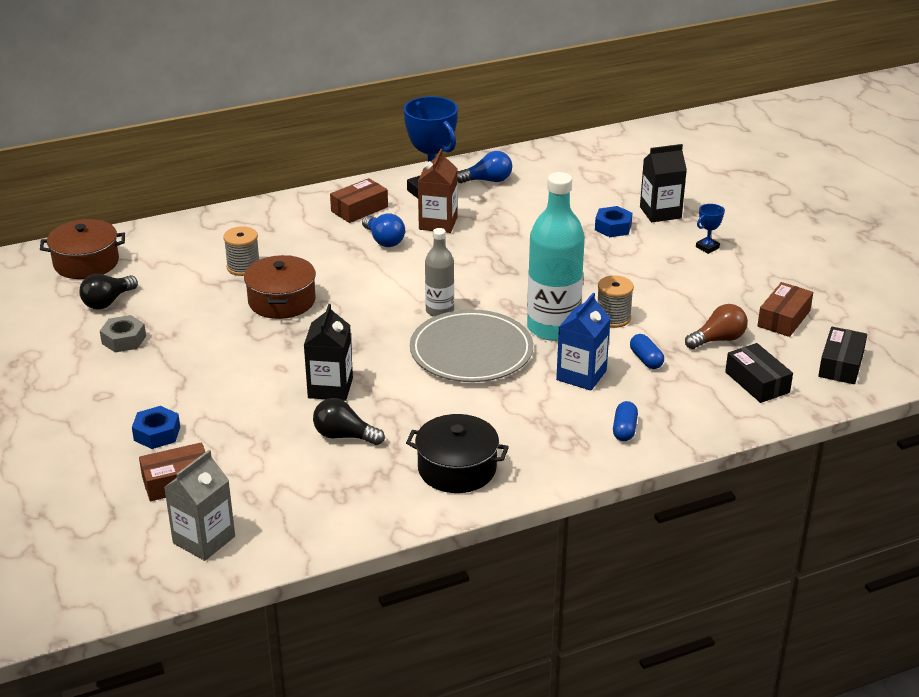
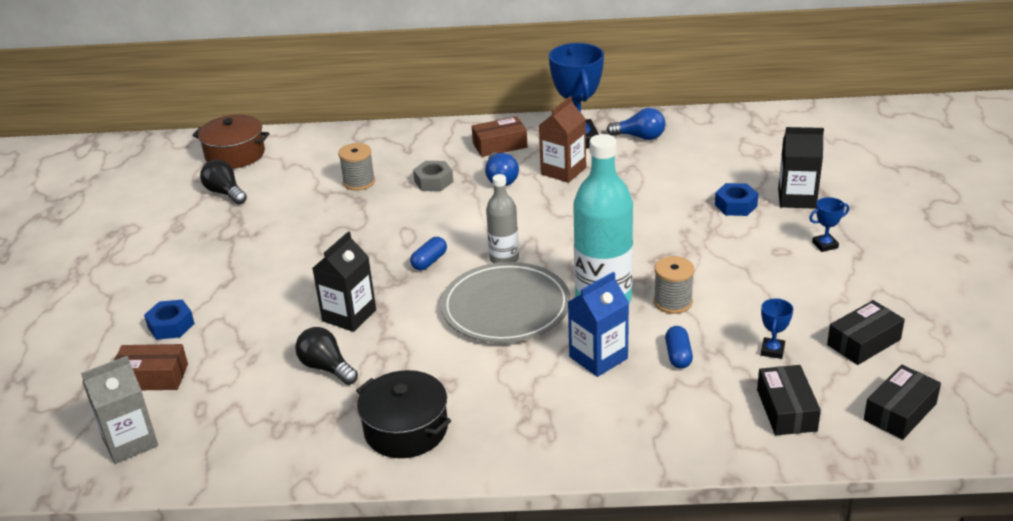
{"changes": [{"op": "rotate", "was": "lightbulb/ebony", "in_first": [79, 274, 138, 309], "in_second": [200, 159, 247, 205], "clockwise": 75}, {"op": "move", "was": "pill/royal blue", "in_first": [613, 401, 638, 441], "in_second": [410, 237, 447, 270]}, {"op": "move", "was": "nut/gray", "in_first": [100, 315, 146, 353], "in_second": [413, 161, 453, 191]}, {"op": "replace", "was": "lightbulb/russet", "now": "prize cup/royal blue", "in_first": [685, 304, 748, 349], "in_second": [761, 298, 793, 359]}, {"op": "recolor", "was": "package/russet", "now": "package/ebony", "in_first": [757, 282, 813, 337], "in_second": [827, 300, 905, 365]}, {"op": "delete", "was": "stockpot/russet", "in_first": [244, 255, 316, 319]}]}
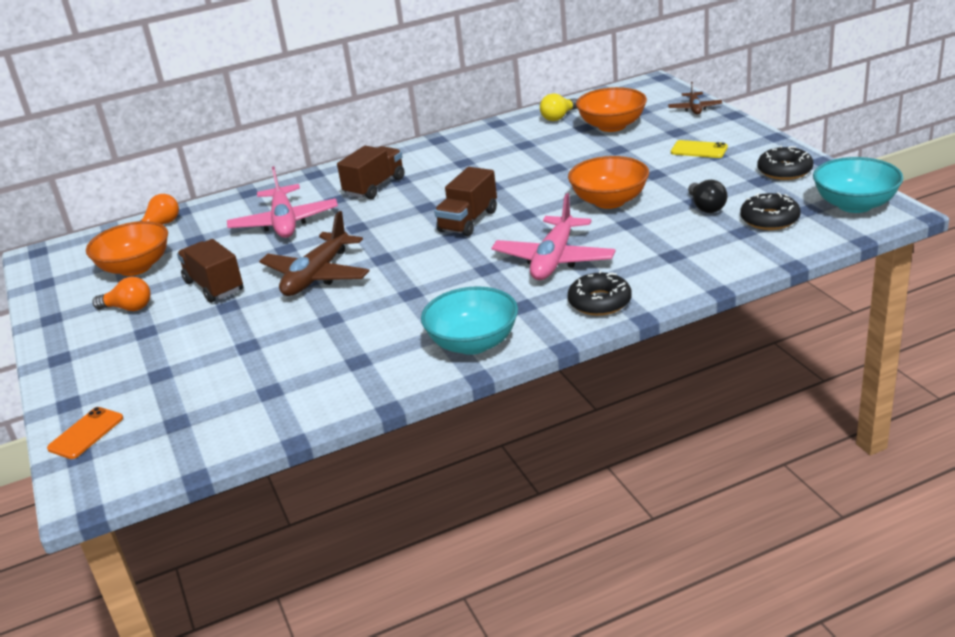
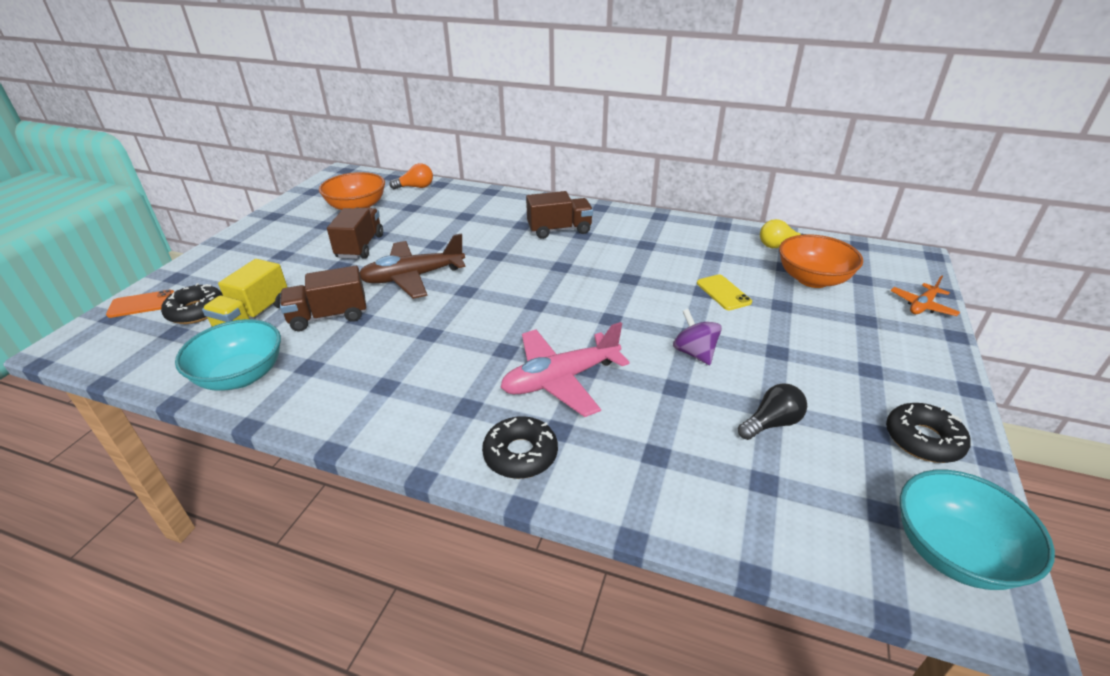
{"changes": [{"op": "move", "was": "donut/ebony", "in_first": [740, 192, 801, 230], "in_second": [161, 283, 223, 324]}, {"op": "move", "was": "deep dish/turquoise", "in_first": [421, 286, 518, 355], "in_second": [175, 319, 281, 391]}, {"op": "insert", "now": "toy truck/bright yellow", "in_second": [202, 259, 287, 327]}, {"op": "move", "was": "toy truck/russet", "in_first": [434, 167, 497, 236], "in_second": [280, 266, 366, 331]}, {"op": "replace", "was": "deep dish/bright orange", "now": "toy top/purple", "in_first": [568, 156, 649, 209], "in_second": [673, 309, 722, 365]}, {"op": "move", "was": "mobile phone/bright yellow", "in_first": [671, 140, 728, 158], "in_second": [697, 275, 752, 310]}, {"op": "rotate", "was": "lightbulb/ebony", "in_first": [688, 180, 727, 213], "in_second": [738, 383, 807, 440], "clockwise": -150}, {"op": "recolor", "was": "toy plane/russet", "now": "toy plane/bright orange", "in_first": [668, 82, 722, 115], "in_second": [891, 276, 960, 316]}, {"op": "delete", "was": "lightbulb/bright orange", "in_first": [92, 277, 151, 311]}, {"op": "delete", "was": "toy plane/pink", "in_first": [227, 166, 338, 238]}]}
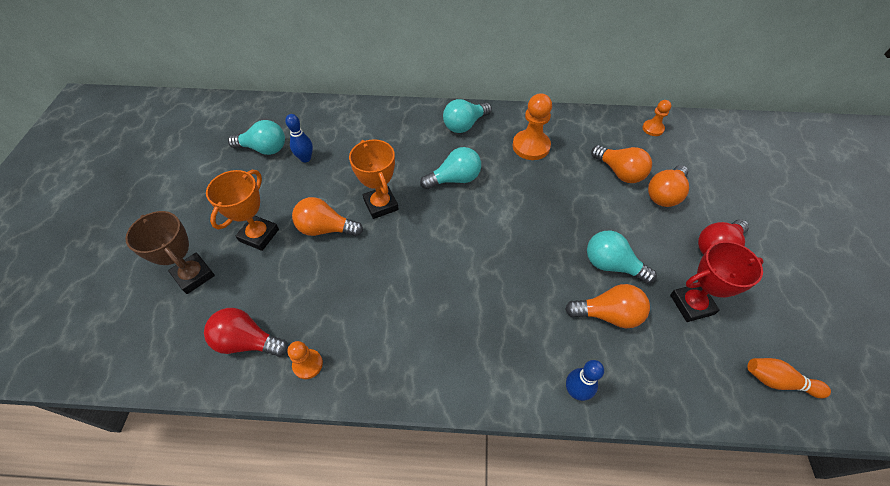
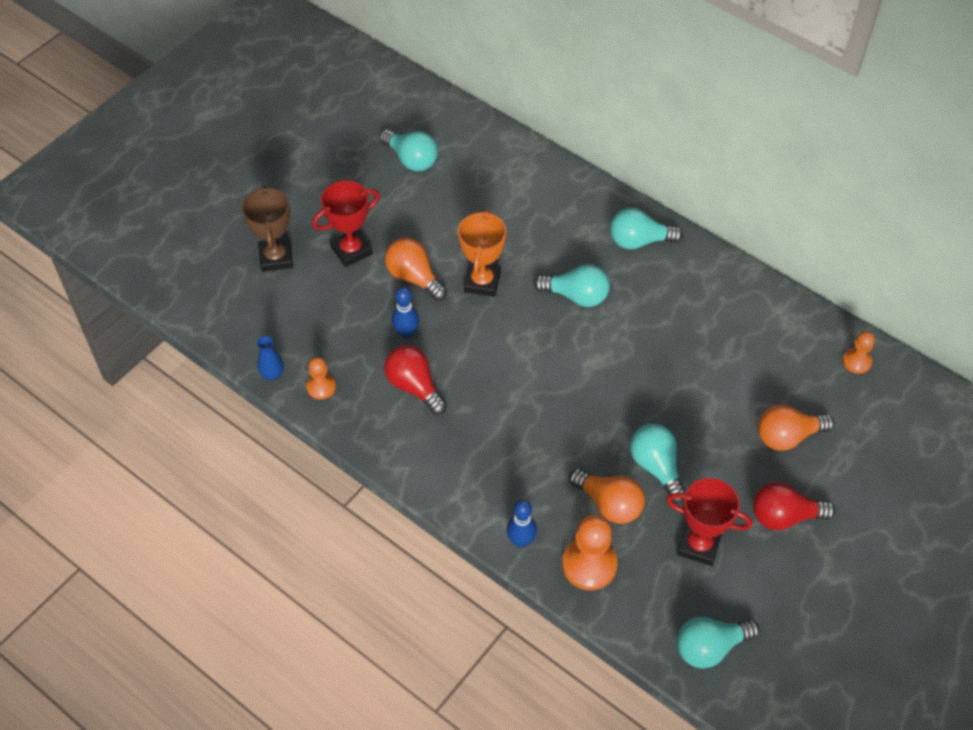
{"changes": [{"op": "insert", "now": "vase/royal blue", "in_second": [257, 336, 284, 380]}, {"op": "recolor", "was": "prize cup/bright orange", "now": "prize cup/scarlet", "in_first": [206, 170, 279, 251], "in_second": [312, 181, 380, 267]}, {"op": "move", "was": "lightbulb/scarlet", "in_first": [204, 308, 288, 357], "in_second": [384, 345, 447, 415]}, {"op": "move", "was": "skittle/royal blue", "in_first": [285, 114, 313, 162], "in_second": [392, 287, 419, 338]}, {"op": "move", "was": "chess pawn/bright orange", "in_first": [513, 93, 552, 160], "in_second": [562, 515, 618, 590]}, {"op": "replace", "was": "skittle/bright orange", "now": "lightbulb/turquoise", "in_first": [747, 358, 831, 398], "in_second": [677, 617, 760, 669]}, {"op": "delete", "was": "lightbulb/bright orange", "in_first": [591, 145, 652, 183]}]}
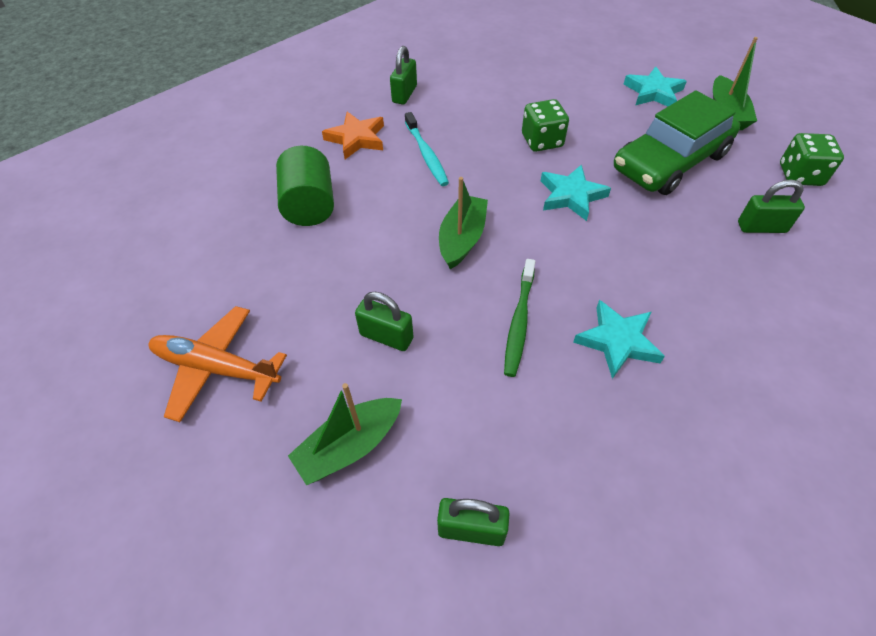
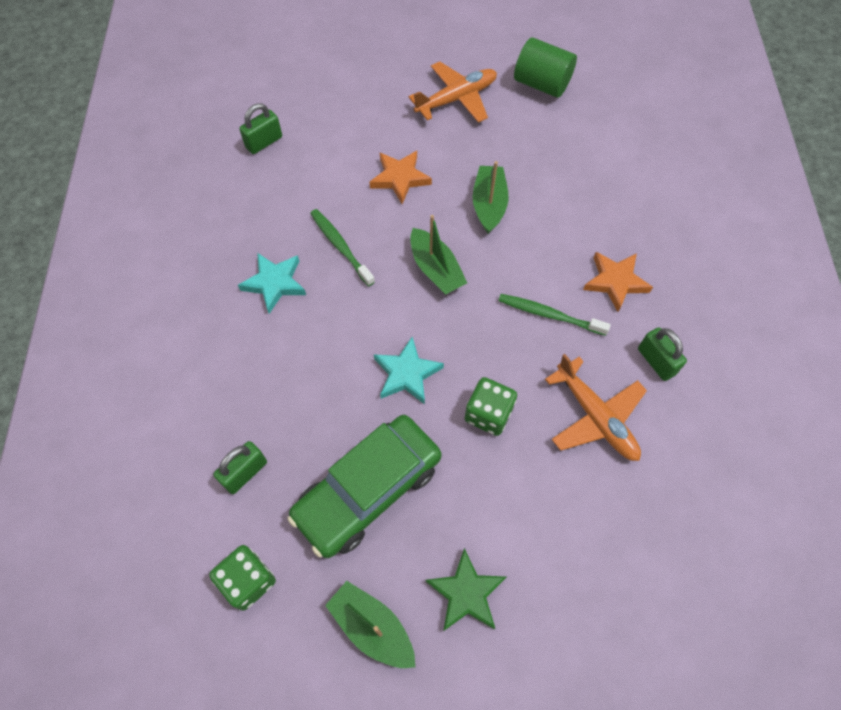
{"changes": [{"op": "rotate", "was": "car/green", "in_first": [614, 90, 740, 195], "in_second": [287, 415, 442, 558], "clockwise": -135}, {"op": "replace", "was": "padlock/green", "now": "star shape/bright orange", "in_first": [355, 292, 413, 351], "in_second": [369, 151, 432, 204]}, {"op": "recolor", "was": "star shape/turquoise", "now": "star shape/green", "in_first": [623, 67, 687, 107], "in_second": [425, 548, 506, 631]}, {"op": "move", "was": "boat/green", "in_first": [288, 383, 402, 485], "in_second": [473, 161, 509, 234]}, {"op": "recolor", "was": "toothbrush/turquoise", "now": "toothbrush/green", "in_first": [405, 112, 449, 186], "in_second": [498, 294, 611, 336]}, {"op": "move", "was": "cylinder shape/green", "in_first": [276, 146, 334, 226], "in_second": [514, 37, 577, 98]}, {"op": "insert", "now": "toy plane/bright orange", "in_second": [545, 354, 647, 461]}]}
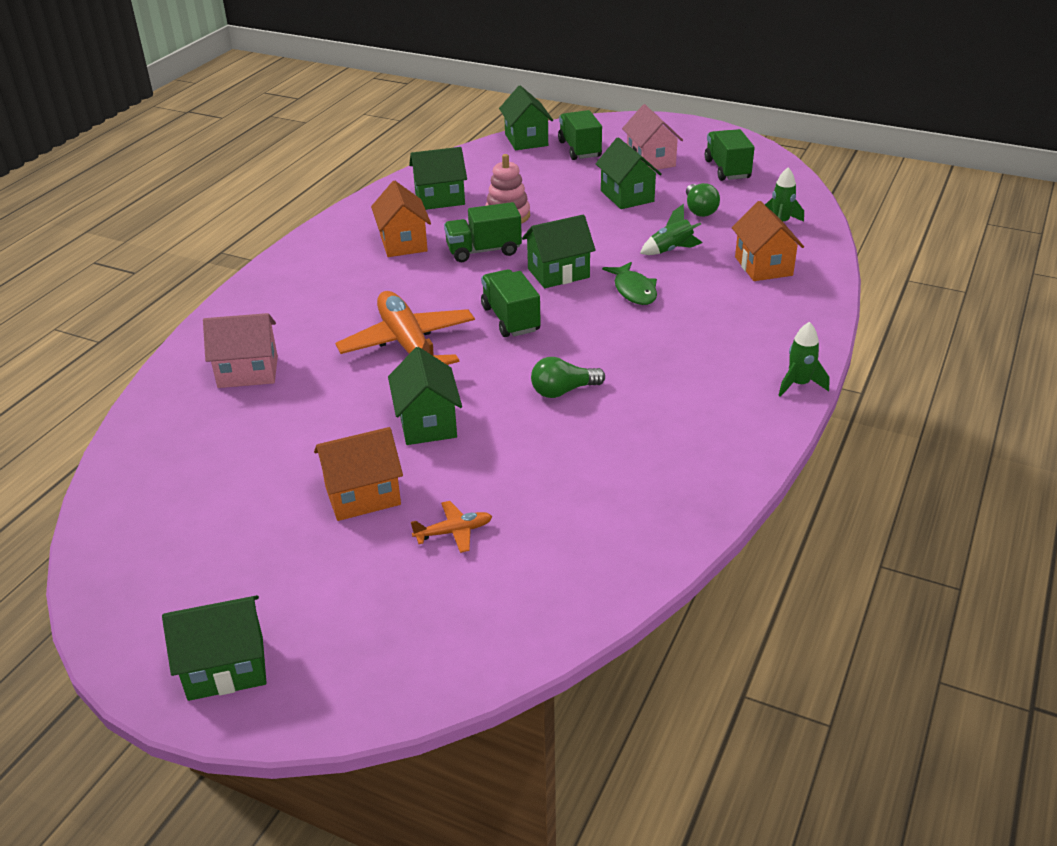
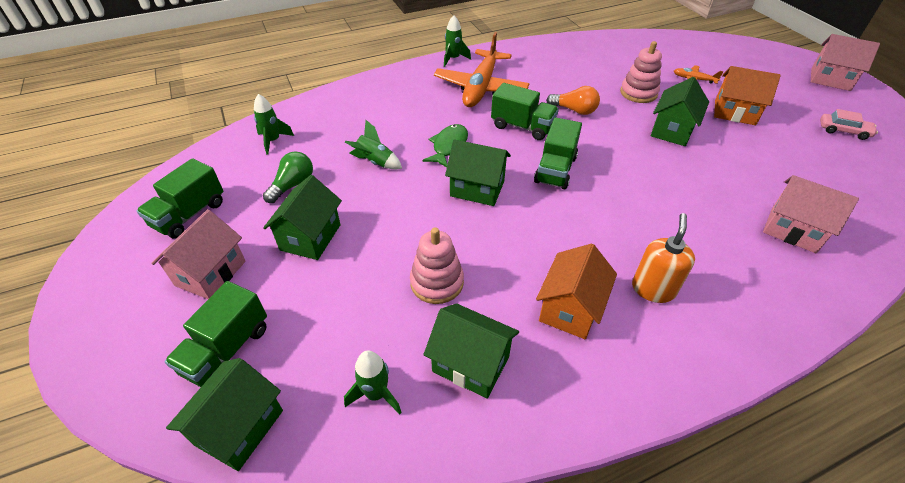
{"changes": [{"op": "insert", "now": "rocket/green", "in_second": [344, 351, 402, 414]}, {"op": "move", "was": "toy plane/bright orange", "in_first": [335, 291, 475, 365], "in_second": [434, 32, 530, 107]}, {"op": "move", "was": "toy truck/green", "in_first": [444, 202, 522, 262], "in_second": [491, 83, 559, 140]}, {"op": "recolor", "was": "lightbulb/green", "now": "lightbulb/bright orange", "in_first": [531, 357, 605, 398], "in_second": [546, 86, 600, 115]}, {"op": "insert", "now": "stacking toy/pink", "in_second": [620, 41, 662, 103]}, {"op": "insert", "now": "soap dispenser/bright orange", "in_second": [632, 213, 695, 303]}, {"op": "recolor", "was": "toy house/green", "now": "toy house/pink", "in_first": [162, 595, 266, 701], "in_second": [811, 34, 880, 91]}, {"op": "insert", "now": "car/pink", "in_second": [820, 109, 878, 140]}, {"op": "delete", "was": "toy house/bright orange", "in_first": [732, 201, 804, 281]}]}
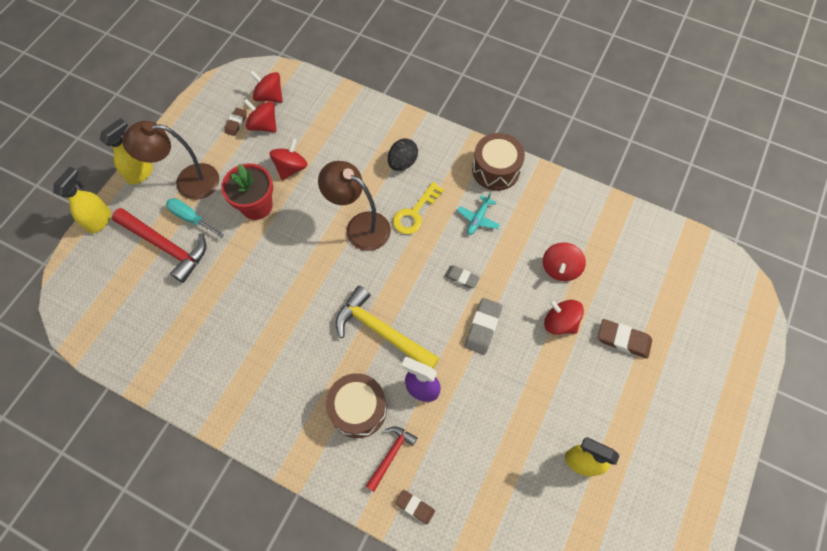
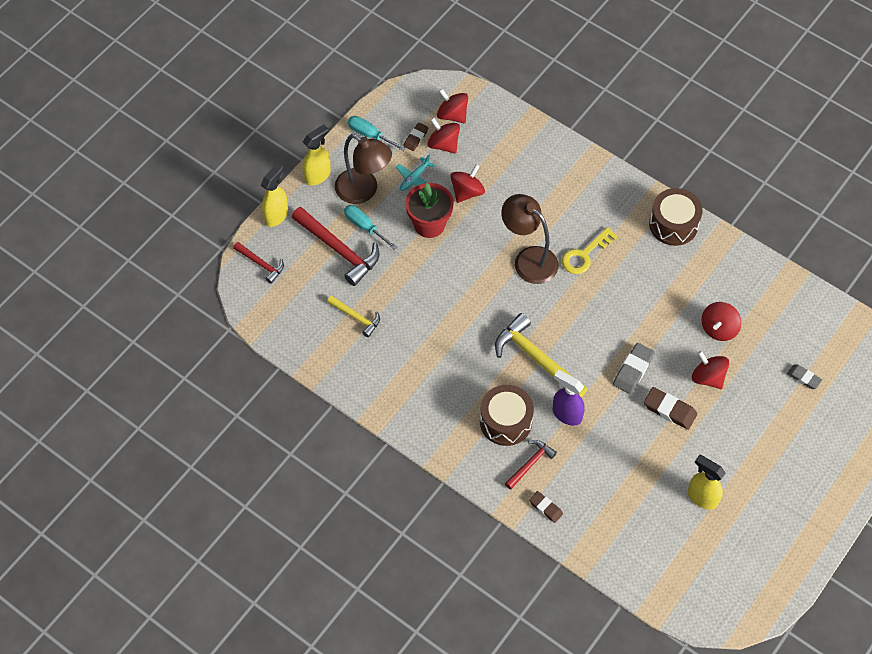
{"changes": [{"op": "insert", "now": "hammer/scarlet", "in_second": [233, 242, 284, 284]}, {"op": "insert", "now": "hammer/bright yellow", "in_second": [327, 296, 380, 337]}, {"op": "rotate", "was": "desk lamp/russet", "in_first": [123, 121, 219, 200], "in_second": [335, 134, 392, 204], "clockwise": -150}, {"op": "insert", "now": "flat screwdriver/turquoise", "in_second": [348, 116, 406, 151]}, {"op": "move", "was": "toy plane/turquoise", "in_first": [457, 192, 500, 235], "in_second": [396, 155, 435, 191]}, {"op": "move", "was": "gum eraser/russet", "in_first": [598, 319, 652, 359], "in_second": [644, 387, 697, 430]}, {"op": "move", "was": "gum eraser/gray", "in_first": [445, 265, 480, 288], "in_second": [787, 365, 822, 389]}, {"op": "delete", "was": "egg shape/ebony", "in_first": [388, 138, 418, 171]}]}
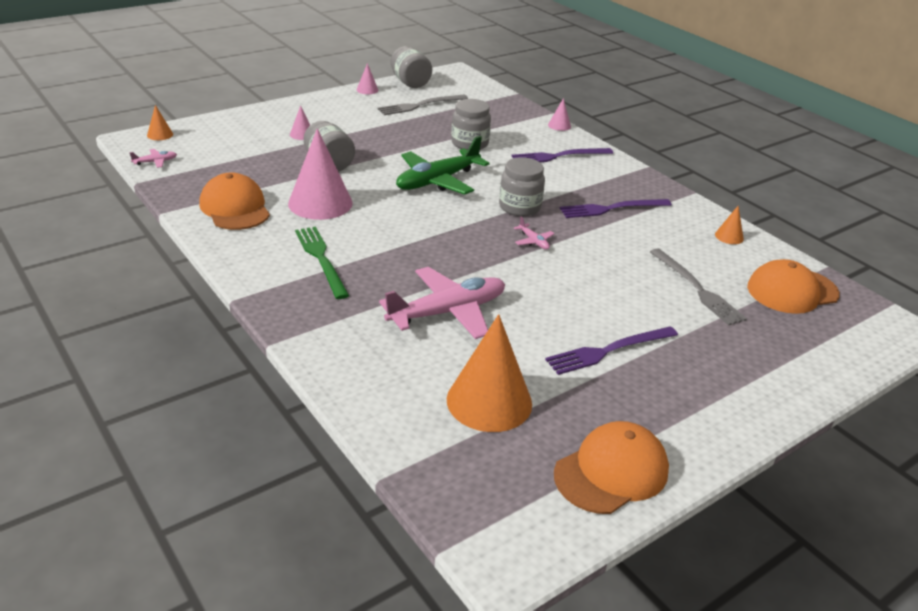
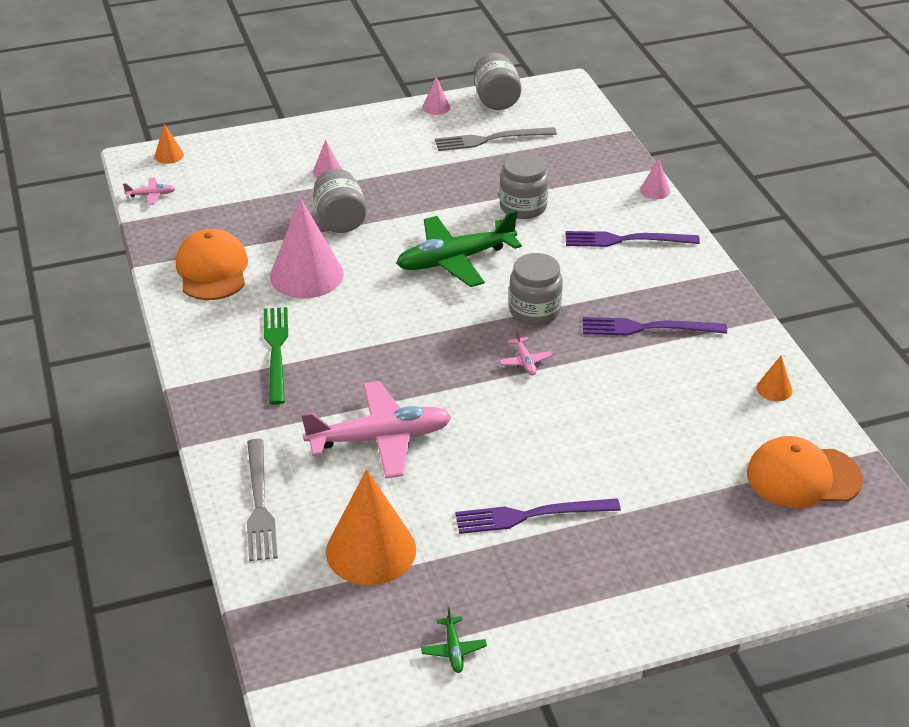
{"changes": [{"op": "move", "was": "dinner fork/gray", "in_first": [650, 249, 747, 326], "in_second": [247, 439, 278, 561]}, {"op": "replace", "was": "peaked cap/bright orange", "now": "toy plane/green", "in_first": [554, 421, 669, 514], "in_second": [421, 607, 487, 673]}]}
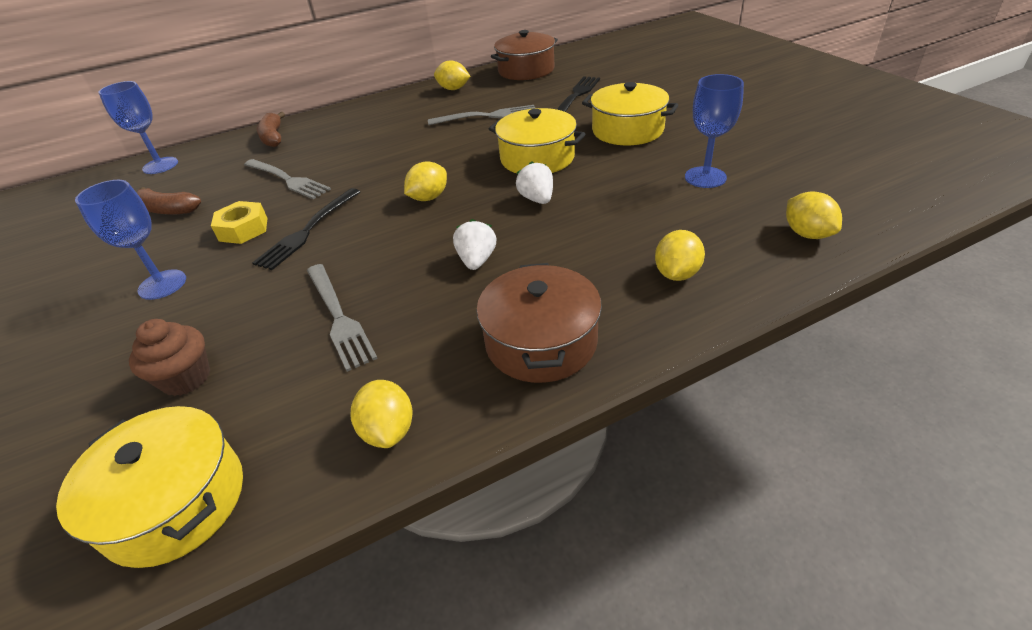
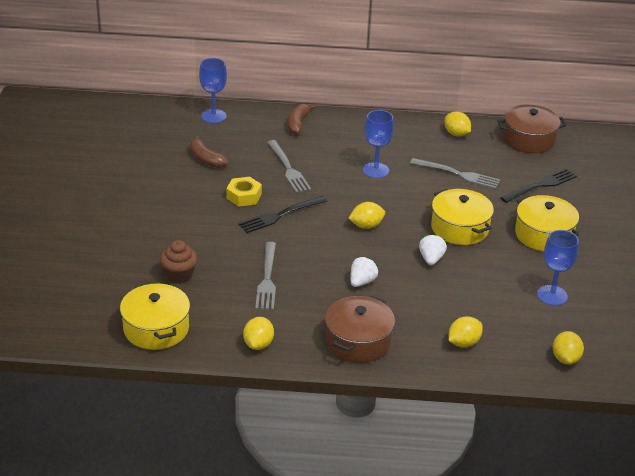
{"changes": [{"op": "move", "was": "chalice/royal blue", "in_first": [75, 180, 186, 300], "in_second": [363, 110, 394, 178]}]}
